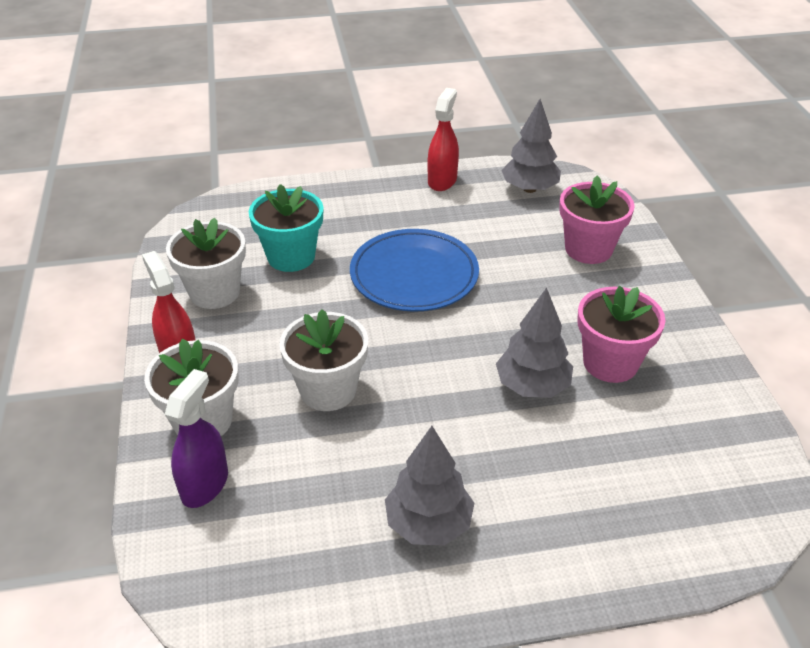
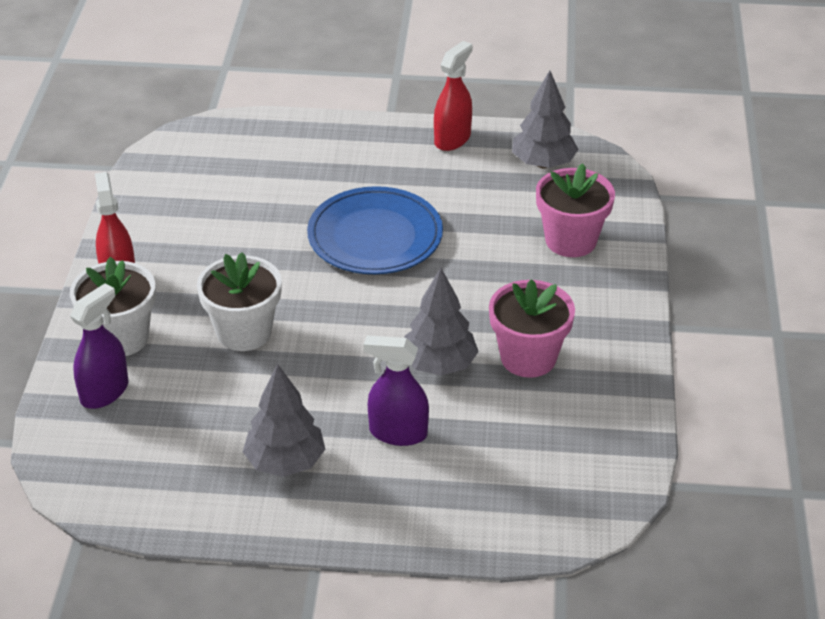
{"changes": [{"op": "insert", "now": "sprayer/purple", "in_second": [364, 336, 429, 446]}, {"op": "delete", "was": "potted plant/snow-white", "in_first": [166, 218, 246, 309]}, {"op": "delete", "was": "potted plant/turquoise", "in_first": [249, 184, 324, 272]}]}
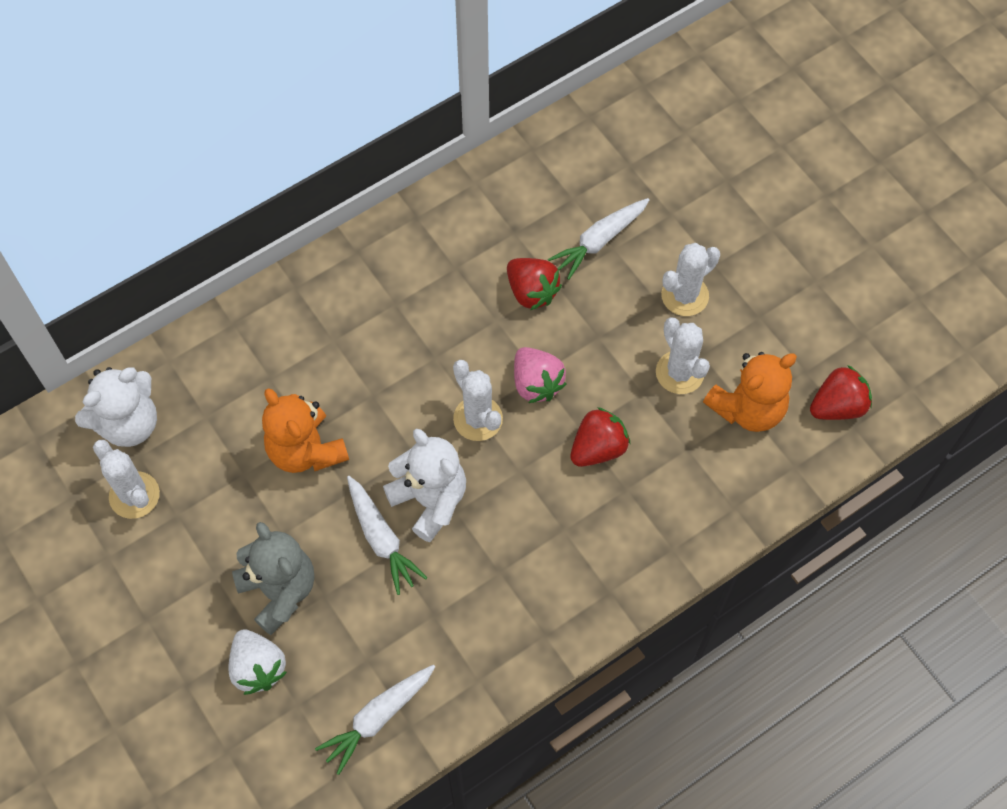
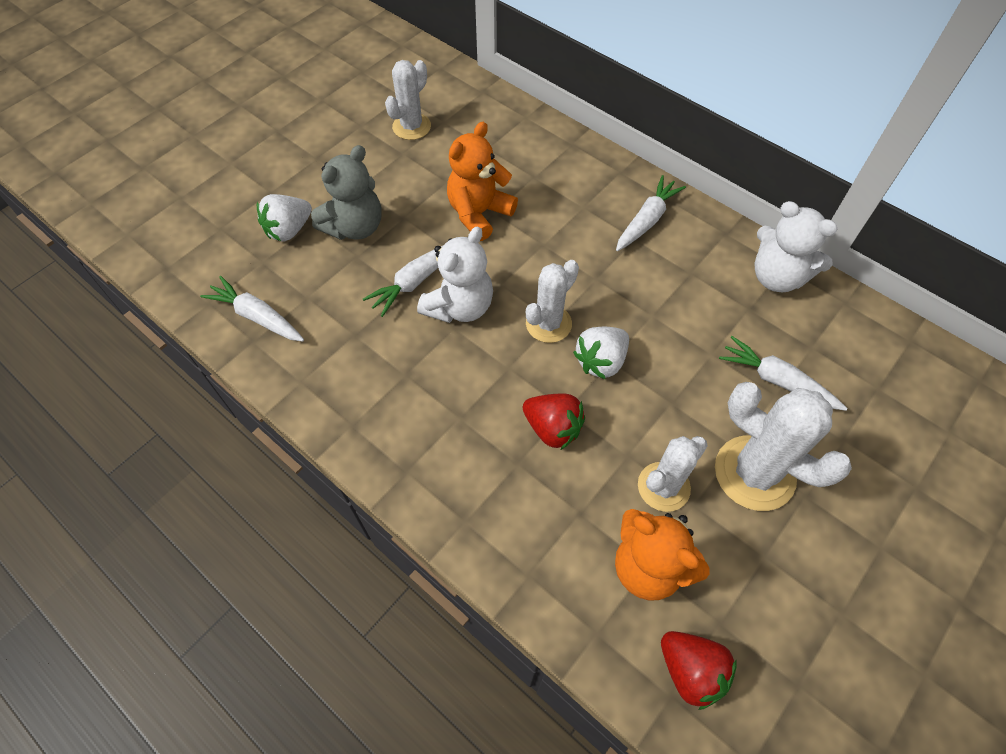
{"changes": [{"op": "recolor", "was": "berry/pink", "now": "berry/snow-white", "in_first": [514, 347, 566, 403], "in_second": [573, 327, 629, 379]}, {"op": "insert", "now": "carrot/snow-white", "in_second": [616, 175, 686, 251]}, {"op": "resize", "was": "cactus/snow-white", "in_first": [661, 243, 720, 316], "in_second": [715, 382, 852, 511], "ratio": 1.55}, {"op": "move", "was": "teddy/snow-white", "in_first": [75, 367, 157, 447], "in_second": [754, 201, 837, 292]}, {"op": "delete", "was": "berry/scarlet", "in_first": [507, 258, 562, 310]}]}
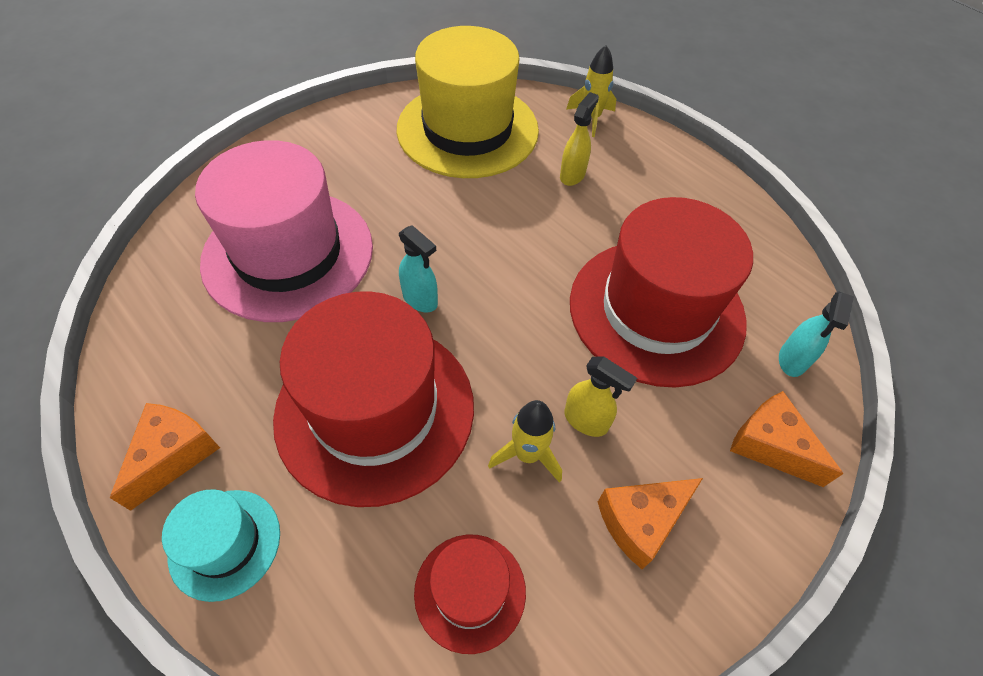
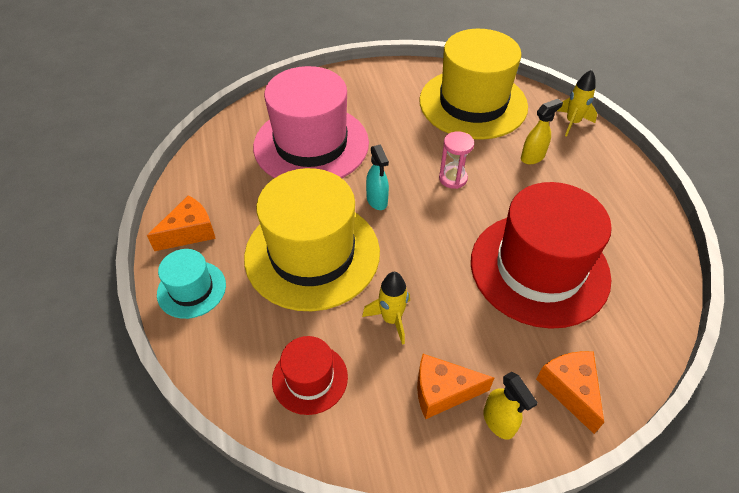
{"changes": [{"op": "recolor", "was": "top hat/scarlet", "now": "top hat/bright yellow", "in_first": [273, 291, 474, 507], "in_second": [244, 168, 380, 311]}, {"op": "insert", "now": "hourglass/pink", "in_second": [439, 131, 474, 189]}, {"op": "move", "was": "sprayer/bright yellow", "in_first": [565, 356, 637, 437], "in_second": [483, 372, 538, 439]}, {"op": "delete", "was": "sprayer/turquoise", "in_first": [779, 291, 854, 377]}]}
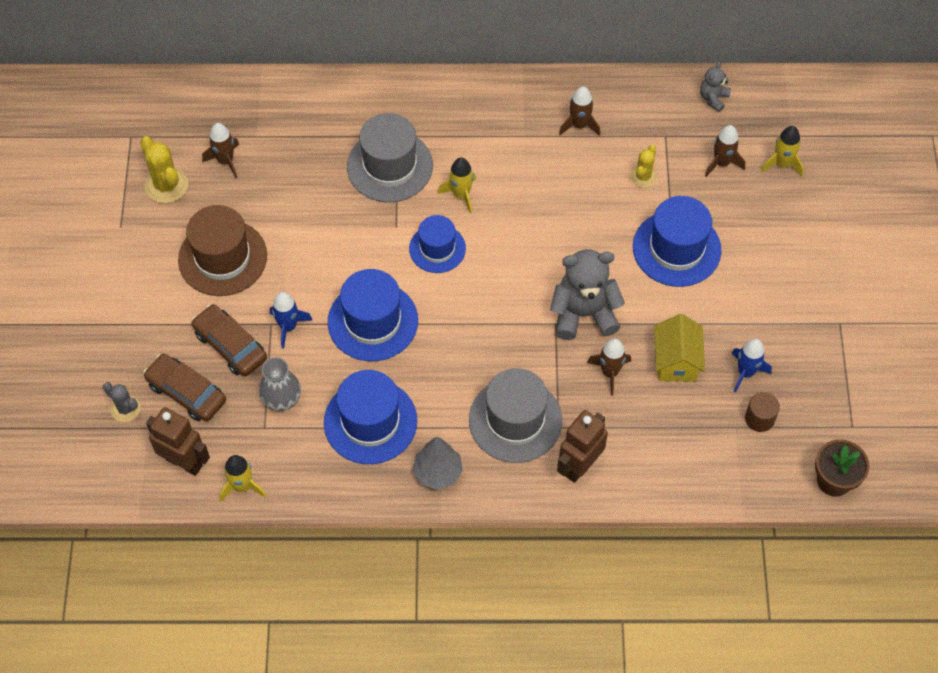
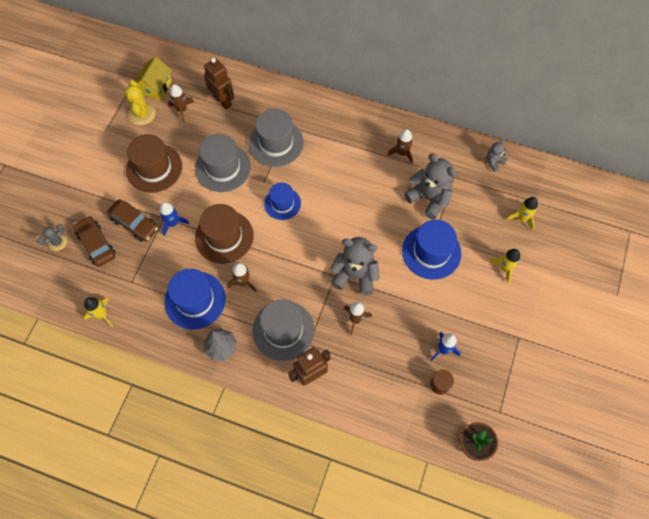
{"changes": [{"op": "rotate", "was": "cactus/gray", "in_first": [103, 382, 141, 422], "in_second": [37, 224, 67, 251], "clockwise": 75}, {"op": "rotate", "was": "car/russet", "in_first": [191, 304, 267, 376], "in_second": [107, 199, 158, 242], "clockwise": 150}, {"op": "move", "was": "toy house/bright yellow", "in_first": [654, 314, 705, 382], "in_second": [135, 56, 172, 101]}, {"op": "insert", "now": "top hat/gray", "in_second": [195, 134, 251, 192]}, {"op": "recolor", "was": "top hat/royal blue", "now": "top hat/russet", "in_first": [328, 269, 418, 361], "in_second": [195, 204, 254, 264]}, {"op": "move", "was": "robot/russet", "in_first": [146, 407, 210, 476], "in_second": [204, 58, 234, 109]}, {"op": "move", "was": "rocket/russet", "in_first": [705, 125, 745, 177], "in_second": [228, 263, 256, 292]}, {"op": "replace", "was": "cactus/bright yellow", "now": "teddy/gray", "in_first": [630, 145, 657, 188], "in_second": [404, 154, 456, 220]}, {"op": "move", "was": "rocket/bright yellow", "in_first": [438, 157, 476, 214], "in_second": [489, 249, 520, 284]}, {"op": "delete", "was": "vase/gray", "in_first": [259, 357, 301, 411]}]}
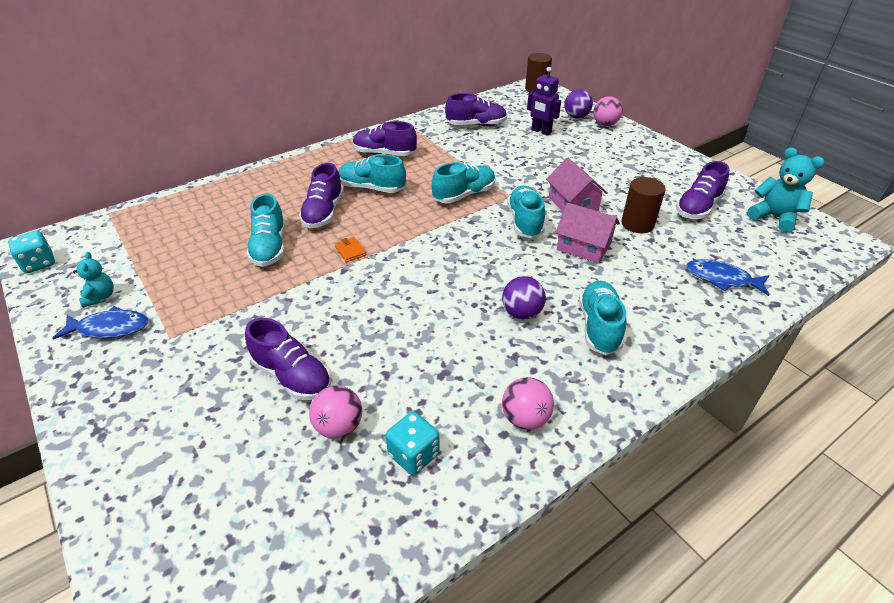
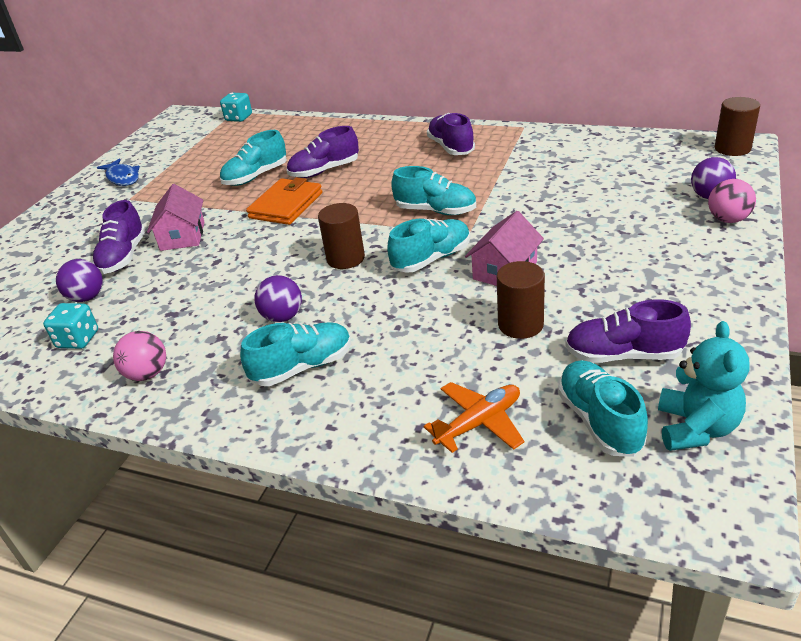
{"changes": [{"op": "recolor", "was": "sphere/pink", "now": "sphere/purple", "in_first": [309, 385, 362, 438], "in_second": [56, 259, 103, 302]}, {"op": "move", "was": "toy house/pink", "in_first": [555, 203, 620, 264], "in_second": [147, 184, 204, 251]}, {"op": "move", "was": "game die/turquoise", "in_first": [8, 230, 55, 273], "in_second": [220, 93, 252, 122]}, {"op": "resize", "was": "billfold/bright orange", "in_first": [334, 237, 366, 262], "in_second": [246, 177, 322, 225], "ratio": 2.26}, {"op": "insert", "now": "cylinder shape/russet", "in_second": [318, 203, 365, 269]}, {"op": "replace", "was": "fish/royal blue", "now": "toy plane/bright orange", "in_first": [686, 259, 770, 296], "in_second": [423, 382, 524, 453]}, {"op": "move", "was": "sneaker/turquoise", "in_first": [338, 154, 406, 193], "in_second": [558, 360, 648, 457]}, {"op": "delete", "was": "teddy/turquoise", "in_first": [73, 252, 113, 308]}, {"op": "delete", "was": "sneaker/purple", "in_first": [445, 93, 507, 126]}, {"op": "delete", "was": "robot/purple", "in_first": [527, 67, 561, 136]}]}
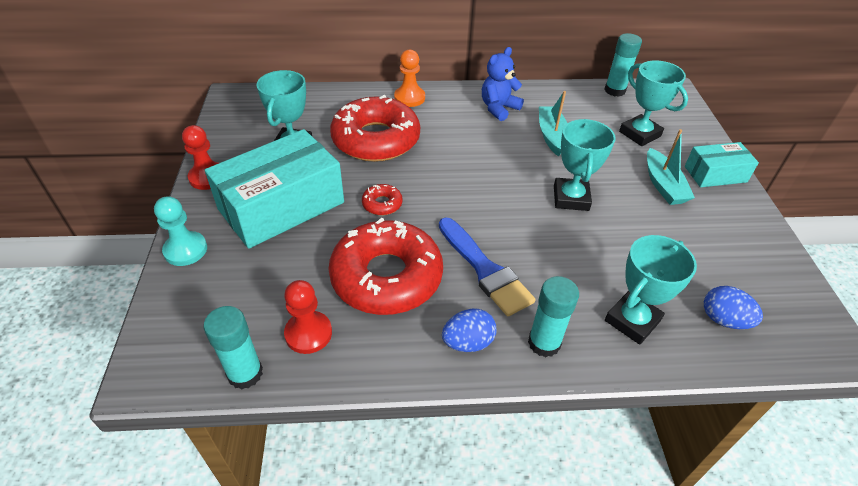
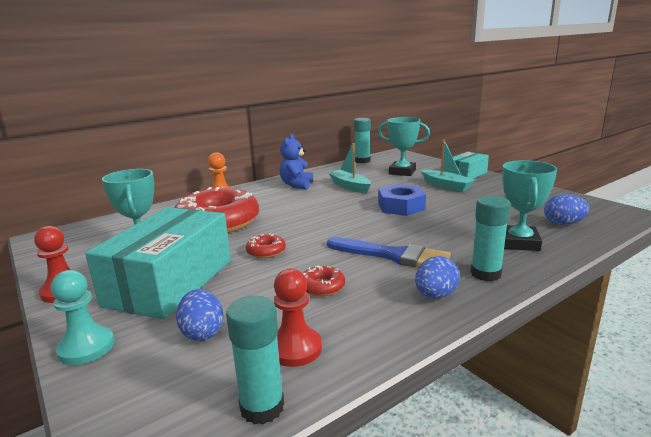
{"changes": [{"op": "insert", "now": "egg shape/royal blue", "in_second": [176, 289, 224, 341]}, {"op": "resize", "was": "donut/scarlet", "in_first": [328, 218, 443, 315], "in_second": [302, 266, 345, 297], "ratio": 0.41}, {"op": "replace", "was": "prize cup/turquoise", "now": "nut/royal blue", "in_first": [554, 119, 615, 211], "in_second": [378, 184, 426, 216]}]}
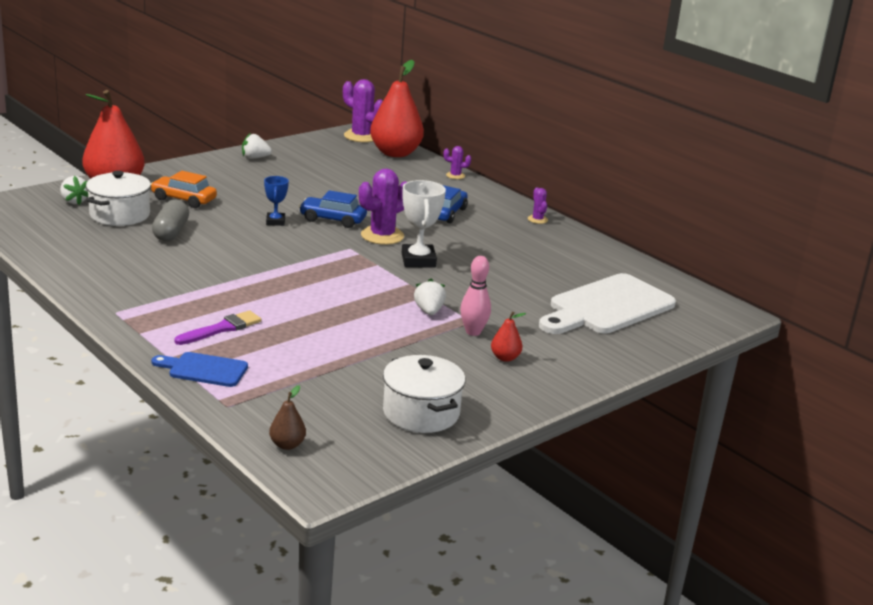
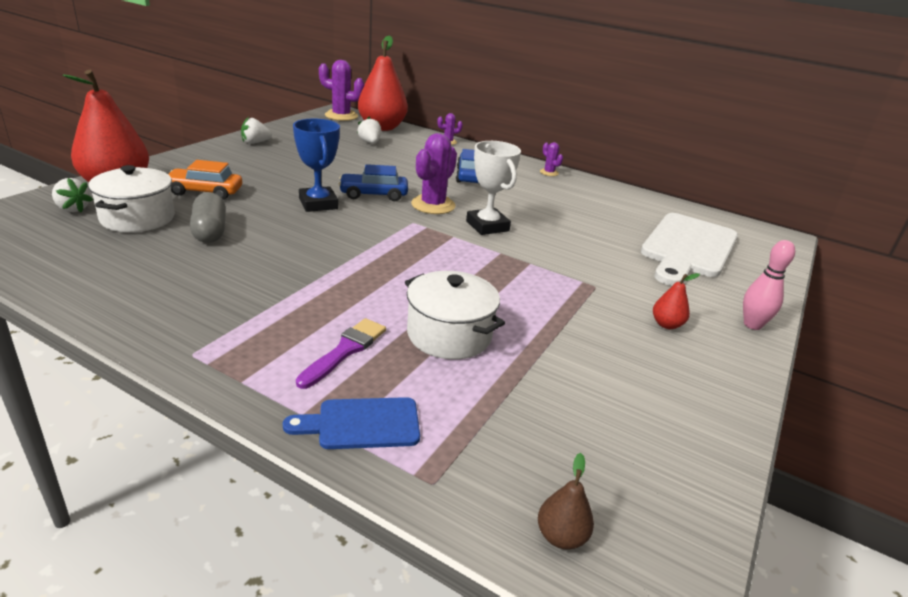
{"changes": [{"op": "resize", "was": "prize cup/royal blue", "in_first": [264, 176, 289, 226], "in_second": [293, 119, 340, 212], "ratio": 1.67}, {"op": "move", "was": "berry/snow-white", "in_first": [414, 279, 446, 315], "in_second": [357, 117, 381, 144]}, {"op": "move", "was": "stockpot/snow-white", "in_first": [383, 355, 465, 433], "in_second": [405, 271, 505, 359]}, {"op": "move", "was": "skittle/pink", "in_first": [460, 256, 491, 336], "in_second": [743, 240, 795, 330]}]}
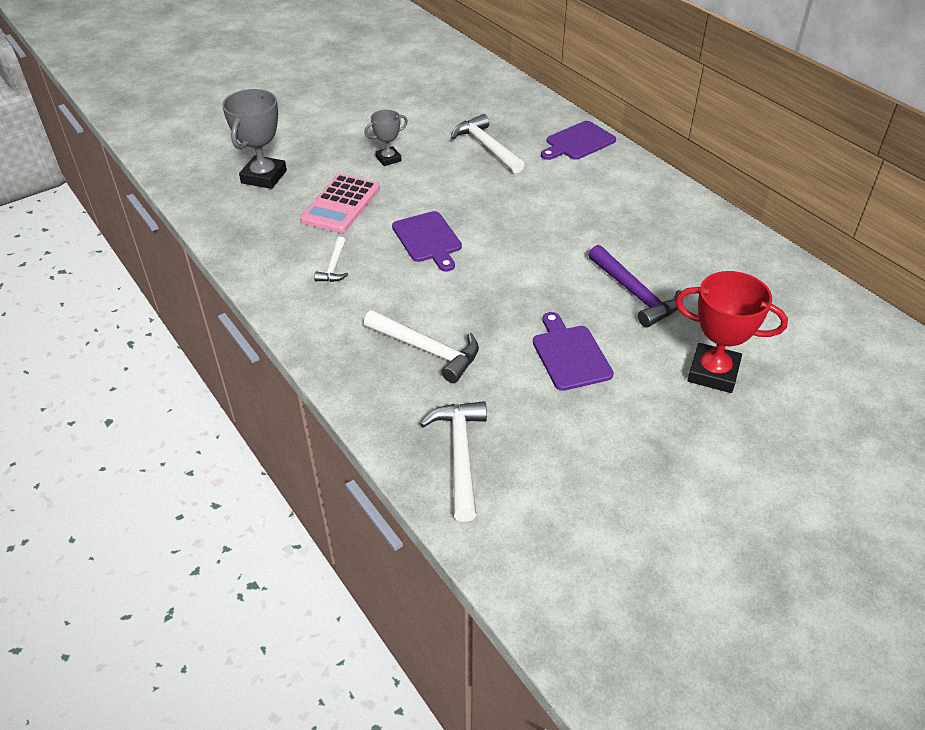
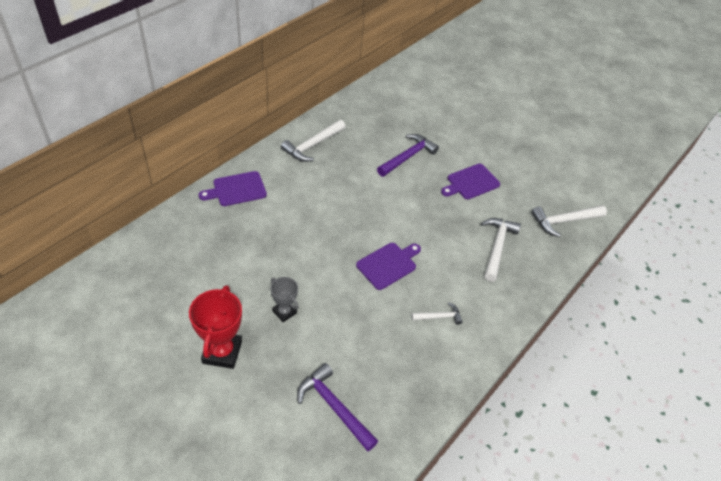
{"changes": [{"op": "move", "was": "prize cup/scarlet", "in_first": [675, 271, 788, 393], "in_second": [189, 285, 242, 369]}, {"op": "rotate", "was": "bread board/purple", "in_first": [541, 121, 616, 160], "in_second": [199, 171, 267, 206], "clockwise": 120}, {"op": "move", "was": "hammer/snow-white", "in_first": [451, 114, 525, 173], "in_second": [281, 120, 346, 162]}, {"op": "replace", "was": "prize cup/gray", "now": "hammer/purple", "in_first": [222, 89, 287, 189], "in_second": [297, 363, 378, 451]}, {"op": "delete", "was": "pocket calculator/pink", "in_first": [300, 174, 380, 233]}]}
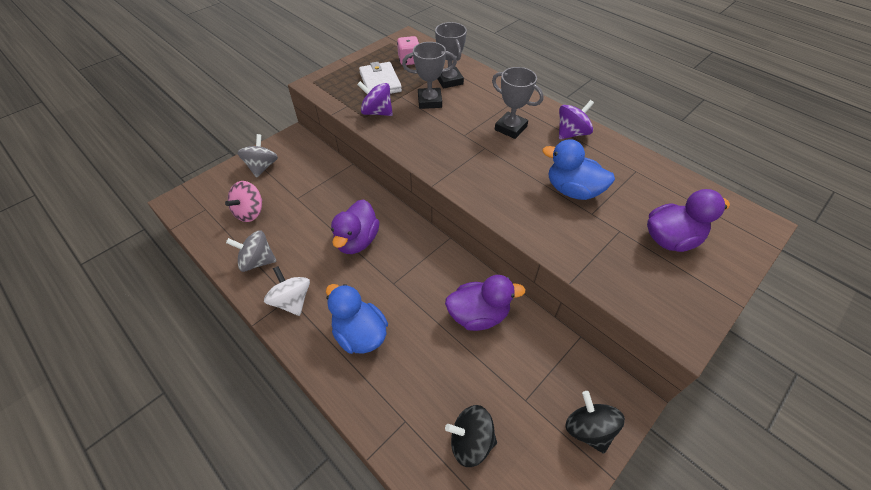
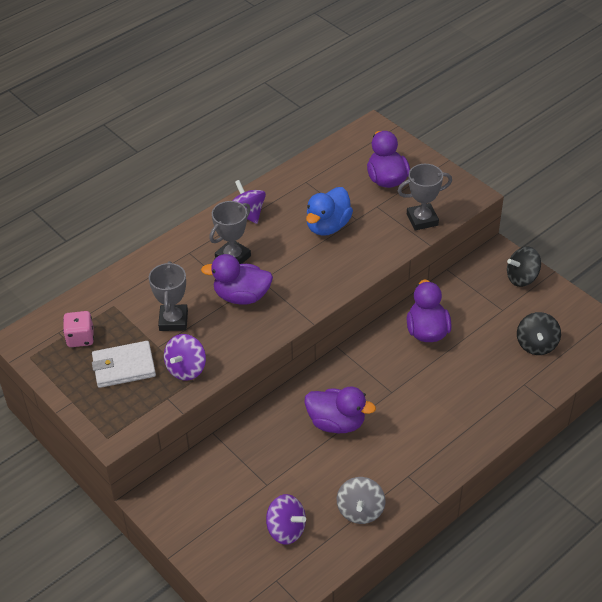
{"changes": [{"op": "insert", "now": "toy duck/purple", "in_second": [201, 254, 273, 305]}, {"op": "recolor", "was": "toy top/pink", "now": "toy top/purple", "in_first": [225, 181, 262, 222], "in_second": [266, 494, 306, 545]}, {"op": "move", "was": "prize cup/gray", "in_first": [435, 22, 467, 88], "in_second": [398, 164, 452, 230]}, {"op": "delete", "was": "toy top/gray", "in_first": [237, 134, 278, 178]}, {"op": "delete", "was": "toy top/snow-white", "in_first": [264, 266, 310, 316]}, {"op": "delete", "was": "toy duck/royal blue", "in_first": [326, 284, 388, 354]}]}
